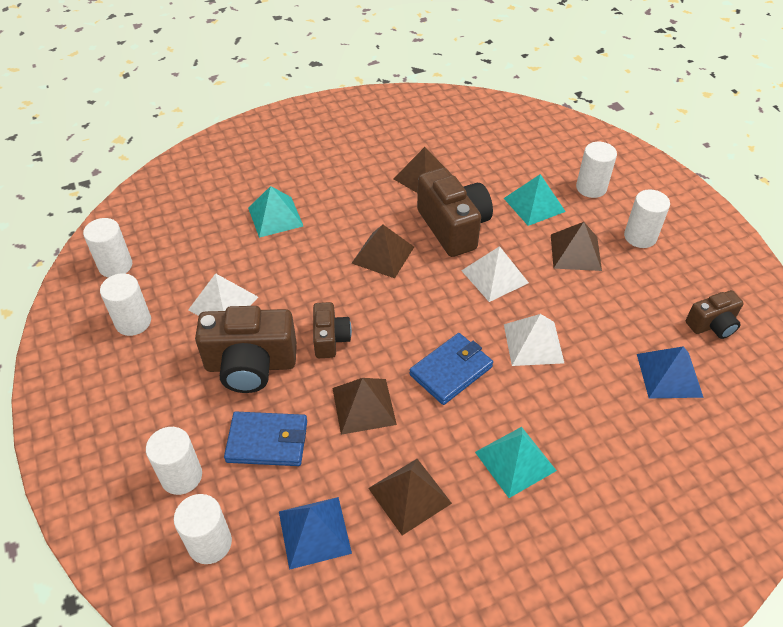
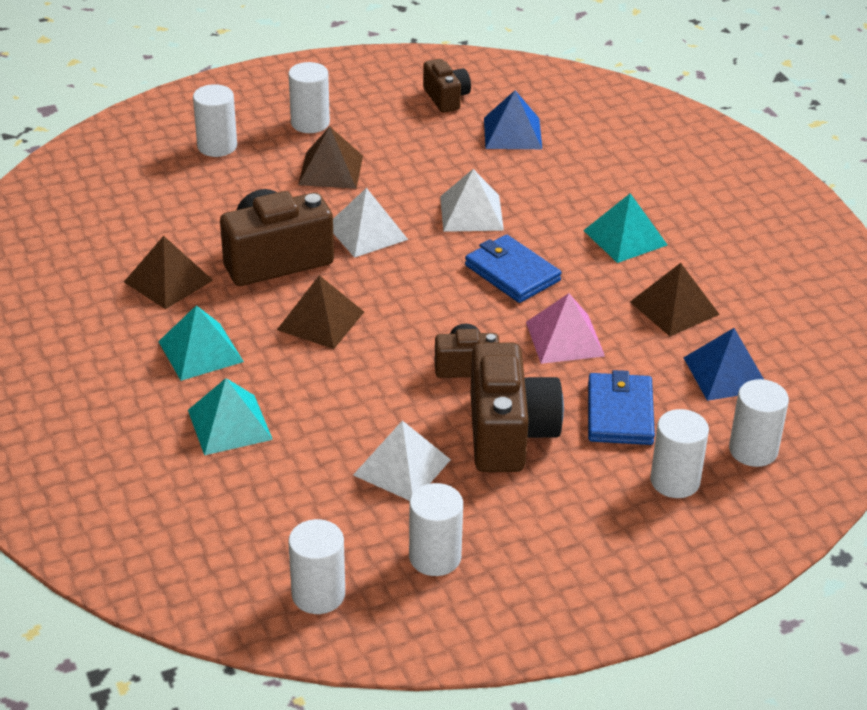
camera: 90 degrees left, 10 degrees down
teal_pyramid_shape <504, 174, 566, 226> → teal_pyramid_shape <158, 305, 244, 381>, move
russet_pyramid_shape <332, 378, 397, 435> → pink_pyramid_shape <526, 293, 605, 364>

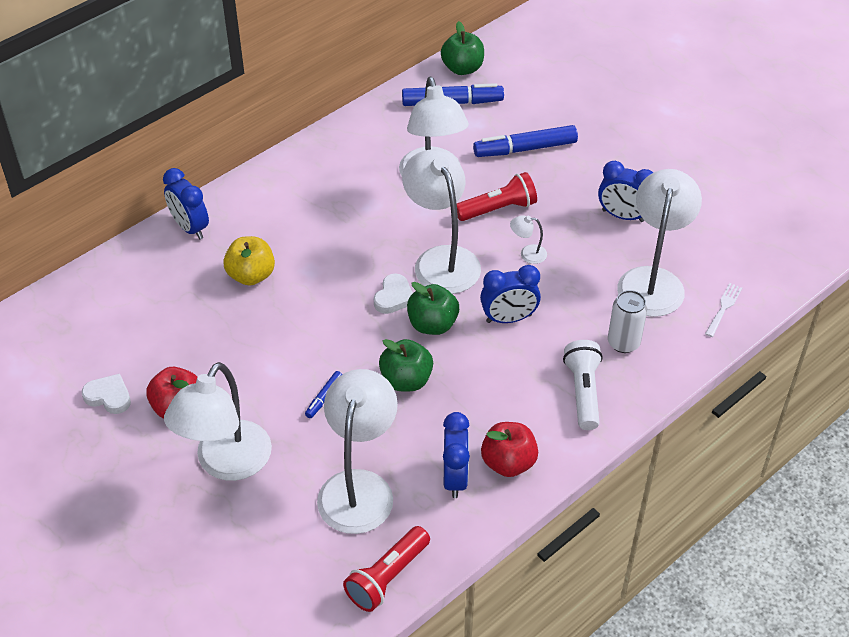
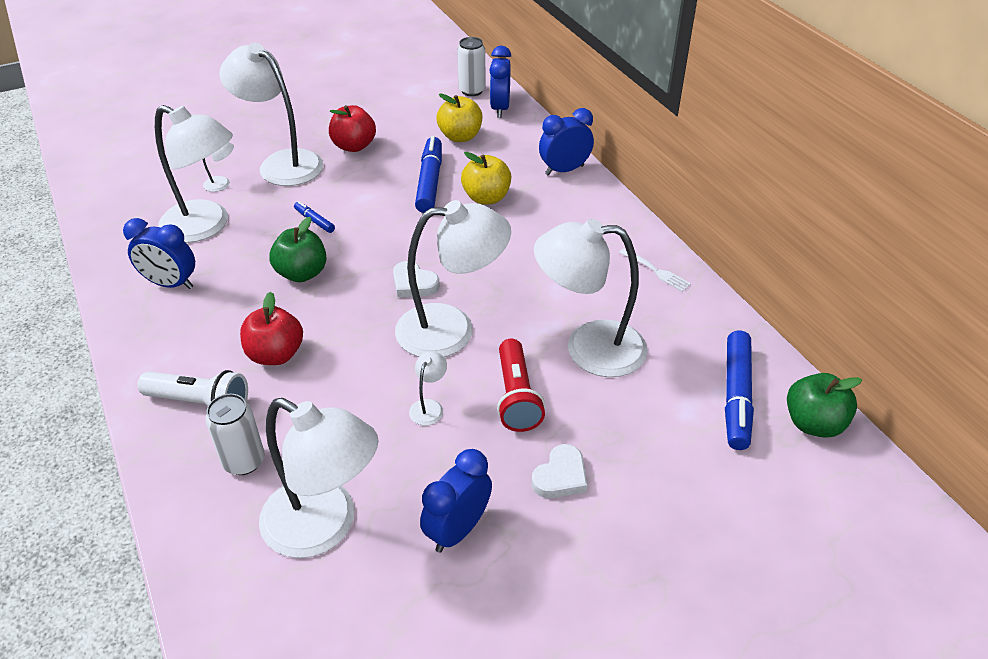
camera: 105 degrees right, 5 degrees down
- → snow-white_desk_lamp <203, 142, 234, 192>
crimson_apple <481, 422, 538, 477> → crimson_apple <240, 292, 303, 365>, move
royal_blue_marker_pen <473, 125, 578, 157> → royal_blue_marker_pen <415, 136, 442, 213>, move
- → bright_yellow_apple <437, 93, 482, 142>
- → snow-white_can <457, 37, 486, 96>
royal_blue_alarm_clock <480, 265, 541, 323> → royal_blue_alarm_clock <490, 46, 511, 118>, move
snow-white_heart <82, 374, 131, 414> → snow-white_heart <532, 444, 587, 498>, move
snow-white_fork <705, 283, 742, 337> → snow-white_fork <619, 249, 691, 292>, move
crimson_torch <343, 526, 430, 612> → -
emerald_apple <407, 282, 459, 335> → -

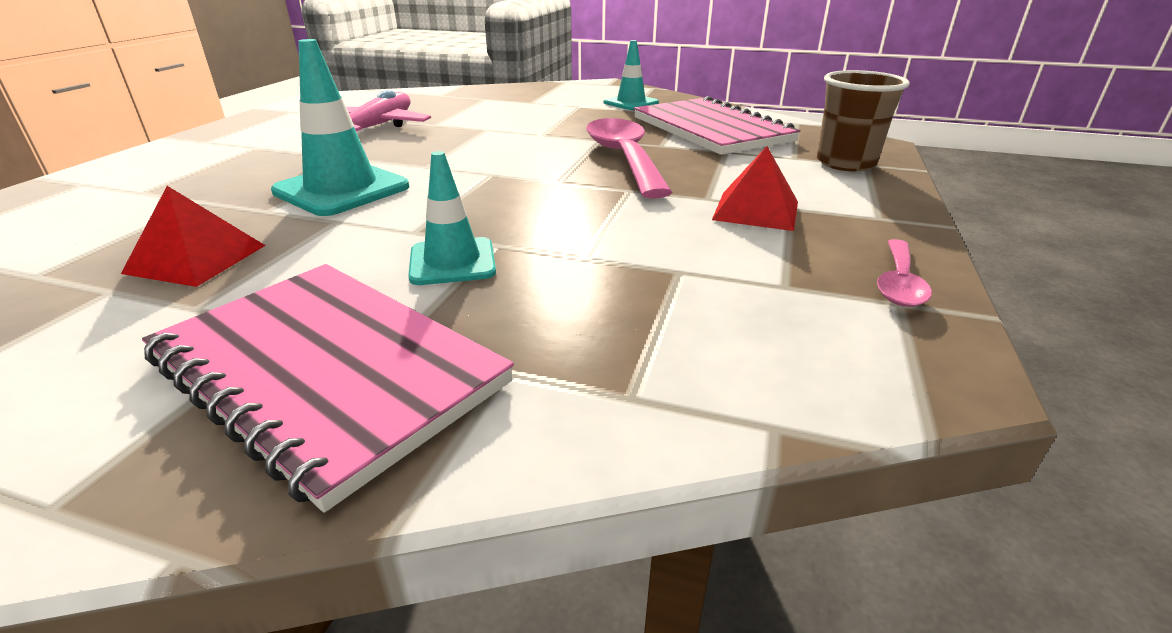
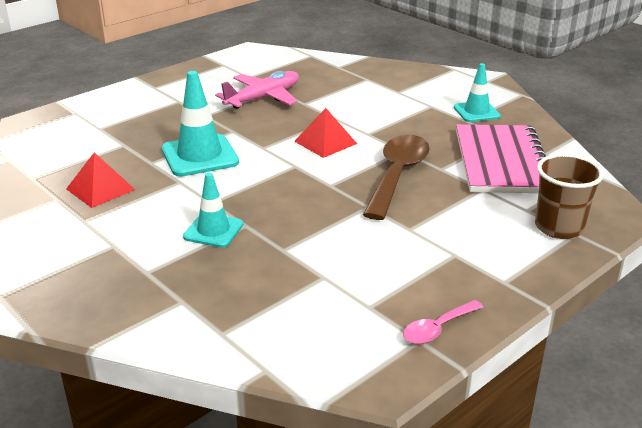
camera: 30 degrees right, 0 degrees up
crimson_pyramid_shape <712, 146, 798, 231> → crimson_pyramid_shape <294, 108, 357, 158>, move
pink_spoon <586, 118, 673, 199> → russet_spoon <363, 135, 430, 220>
pink_notebook <142, 264, 514, 513> → -

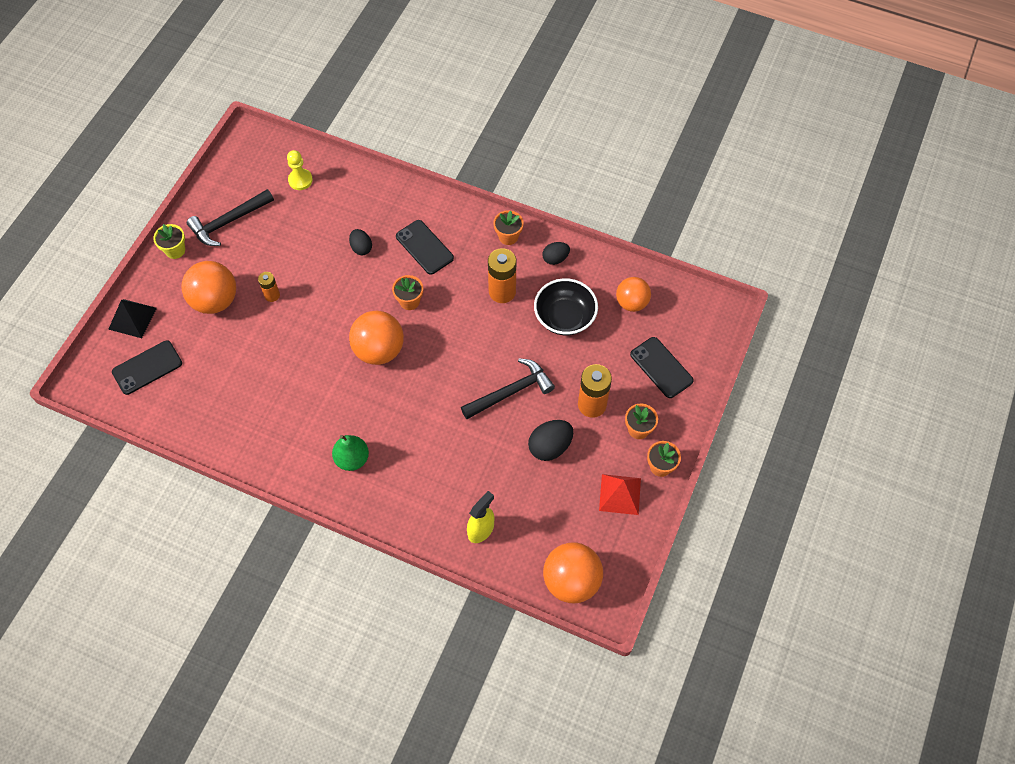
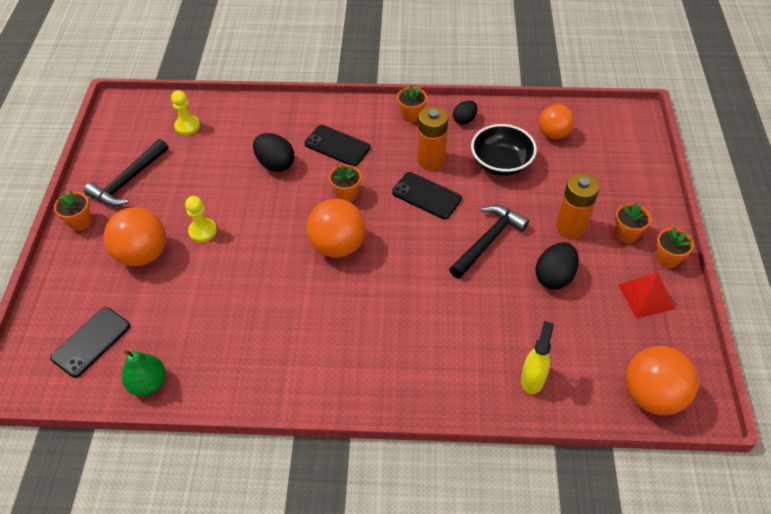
camera: 20 degrees left, 10 degrees down
bright_yellow_plant_pot <153, 224, 185, 259> → orange-coloured_plant_pot <54, 191, 92, 230>
emerald_pear_fruit <332, 435, 369, 471> → emerald_pear_fruit <122, 350, 166, 396>, move
orange-coloured_power_cell <258, 272, 280, 302> → bright_yellow_game_pawn <185, 196, 217, 242>
ebony_toy_egg <349, 229, 372, 255> → ebony_toy_egg <253, 133, 294, 172>, x1.56
ebony_mobile_phone <630, 337, 694, 398> → ebony_mobile_phone <392, 172, 462, 219>, move
ebony_pyramid_shape <108, 299, 157, 338> → -

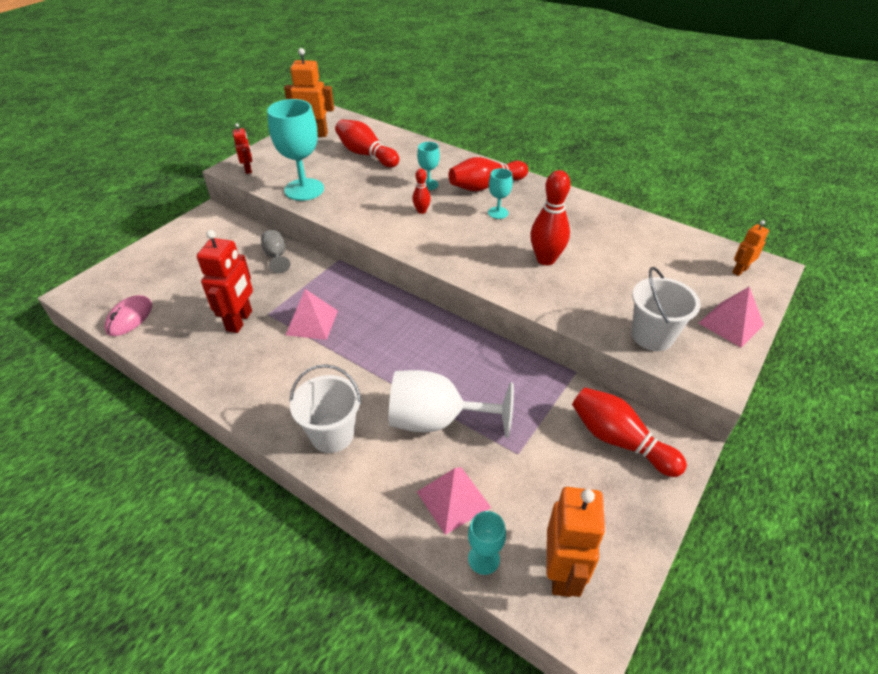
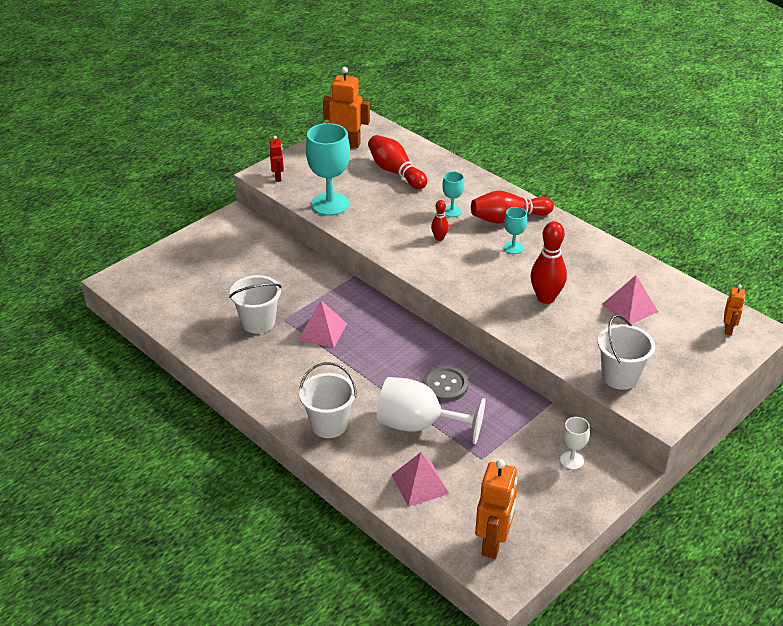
camera: 10 degrees right, 5 degrees down
crimson_robot_figure <197, 230, 253, 333> → snow-white_pail <229, 275, 282, 334>
- → gray_shirt_button <423, 366, 468, 402>
crimson_tenpin <572, 387, 687, 477> → snow-white_chalice <560, 417, 590, 470>
pink_pyramid_shape <698, 287, 764, 348> → pink_pyramid_shape <603, 275, 658, 325>, move
orange-coloured_robot_figure <732, 220, 769, 276> → orange-coloured_robot_figure <724, 284, 745, 335>, 135 degrees clockwise
pink_PC_mouse <104, 295, 152, 336> → -
gray_chalice <261, 230, 291, 273> → -
teal_chalice <468, 511, 506, 575> → -

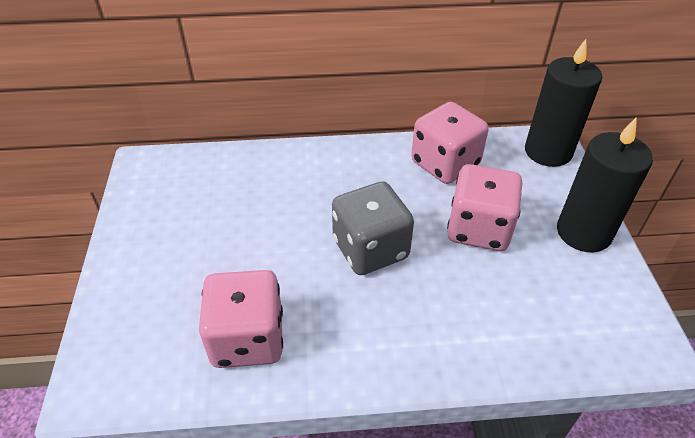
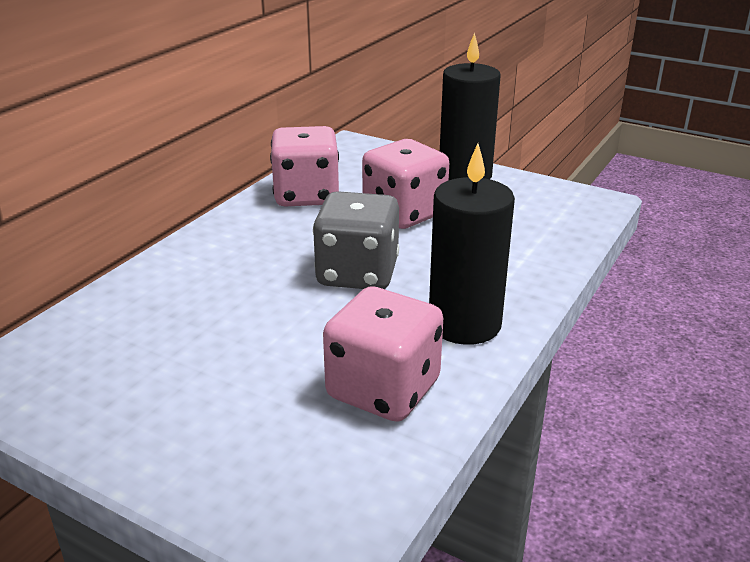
camera: 55 degrees left, 15 degrees down
ebony_pillar_candle <525, 39, 602, 167> → ebony_pillar_candle <429, 144, 515, 345>, move

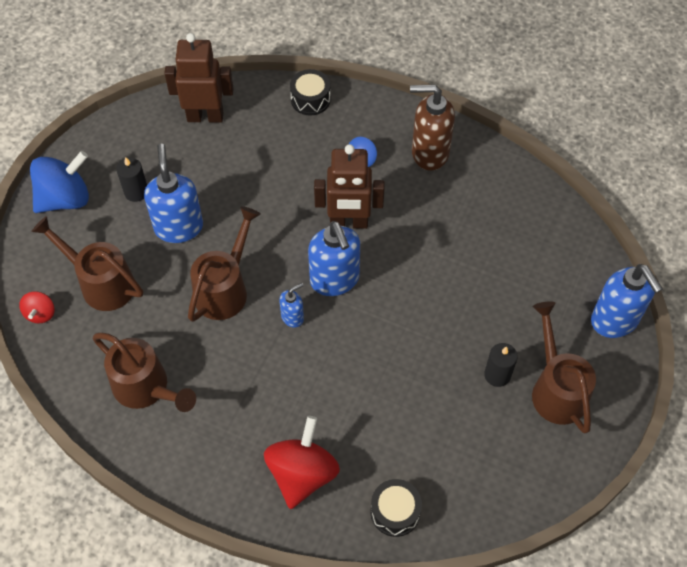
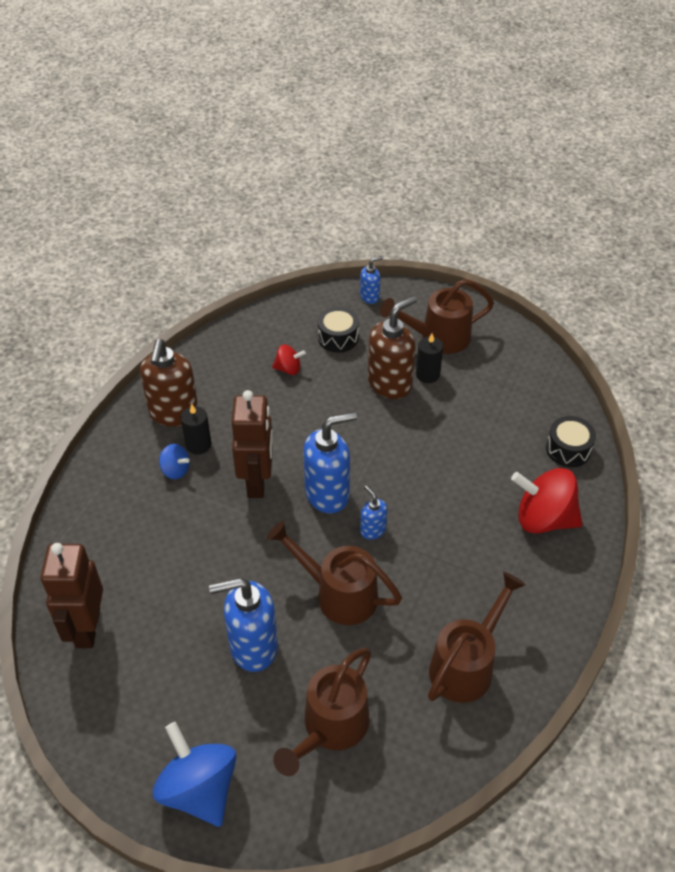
camera: 90 degrees left, 10 degrees down
ebony_pillar_candle <116, 157, 147, 202> → ebony_pillar_candle <181, 404, 211, 455>, move
crimson_whirligig <19, 291, 54, 323> → crimson_whirligig <272, 345, 306, 375>, move
ebony_snare_drum <290, 69, 331, 116> → ebony_snare_drum <318, 307, 359, 352>, move
royal_blue_pump_bottle <591, 264, 663, 338> → royal_blue_pump_bottle <360, 256, 383, 304>, x0.51
- → russet_pump_bottle <368, 296, 417, 399>

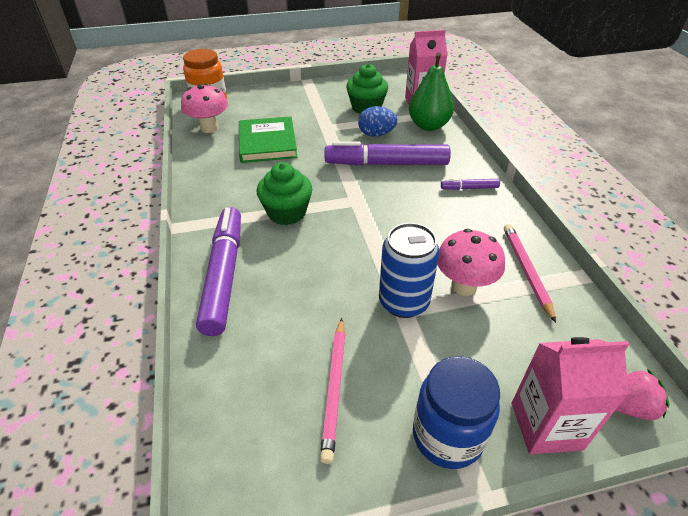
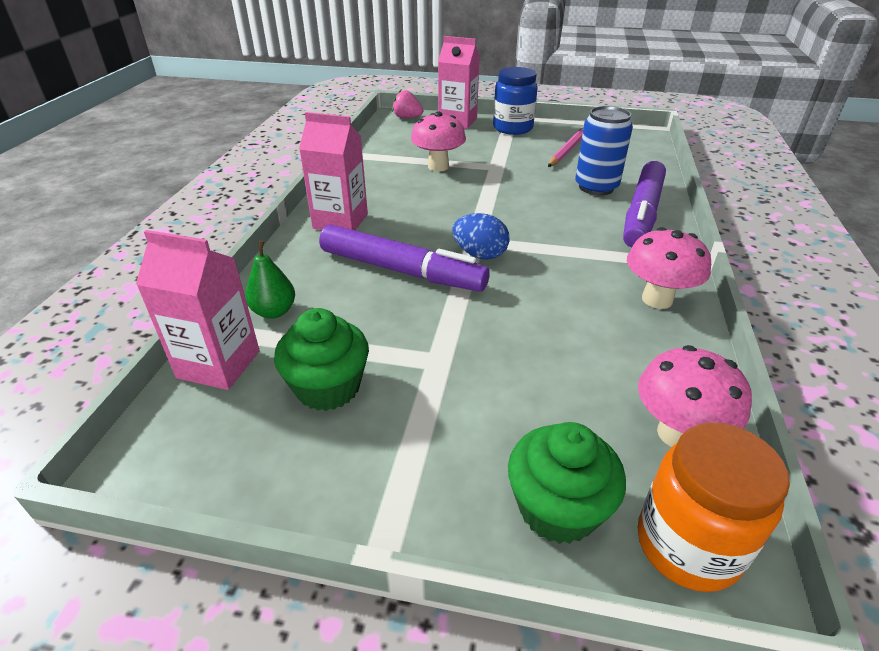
camera: 155 degrees left, 5 degrees down
emerald_pear_fruit <409, 52, 454, 131> → emerald_pear_fruit <245, 240, 295, 319>, x0.61
royal_purple_marker_pen <441, 179, 500, 190> → pink_milk_carton <299, 112, 368, 230>
royal_blue_toy_egg <358, 106, 397, 137> → royal_blue_toy_egg <452, 213, 510, 260>, move
emerald_cupcake <257, 162, 312, 225> → emerald_cupcake <508, 422, 626, 544>, move
royal_blue_can <379, 223, 440, 318> → royal_blue_can <575, 106, 633, 195>, move
- → pink_toadstool <627, 227, 711, 309>
emerald_hardcover <239, 116, 298, 163> → -
pink_wooden_pencil <504, 224, 556, 323> → -

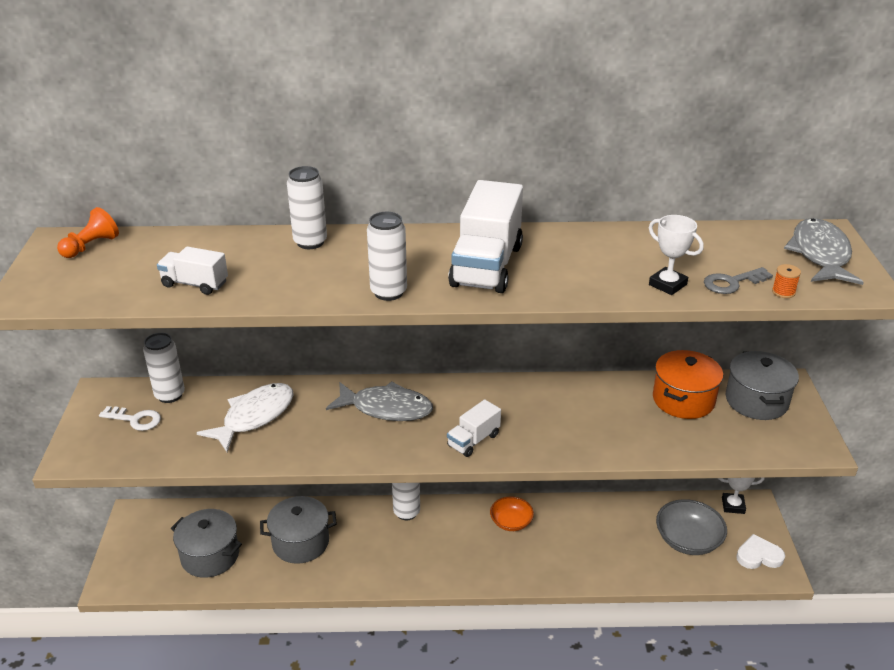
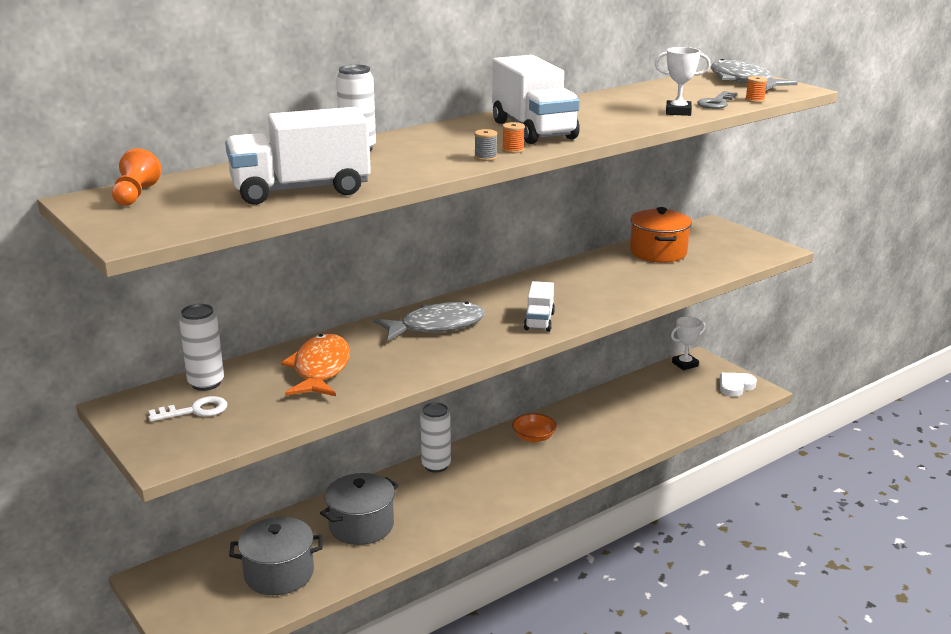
camera: 35 degrees left, 10 degrees down
snow-white_lorry <157, 246, 228, 295> → snow-white_lorry <225, 107, 371, 205>, x1.90
snow-white_toy_fish <197, 383, 294, 452> → orange-coloured_toy_fish <281, 334, 350, 396>
snow-white_can <367, 212, 407, 301> → gray_bobbin <474, 129, 497, 161>
- → orange-coloured_bobbin <502, 122, 525, 153>
gray_bowl <656, 499, 727, 555> → -
gray_stockpot <726, 351, 799, 420> → -

